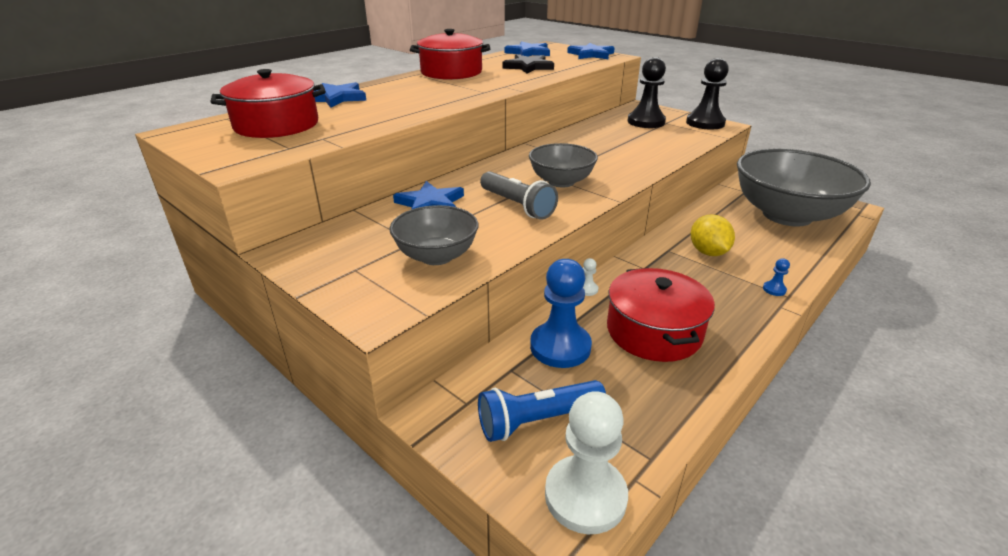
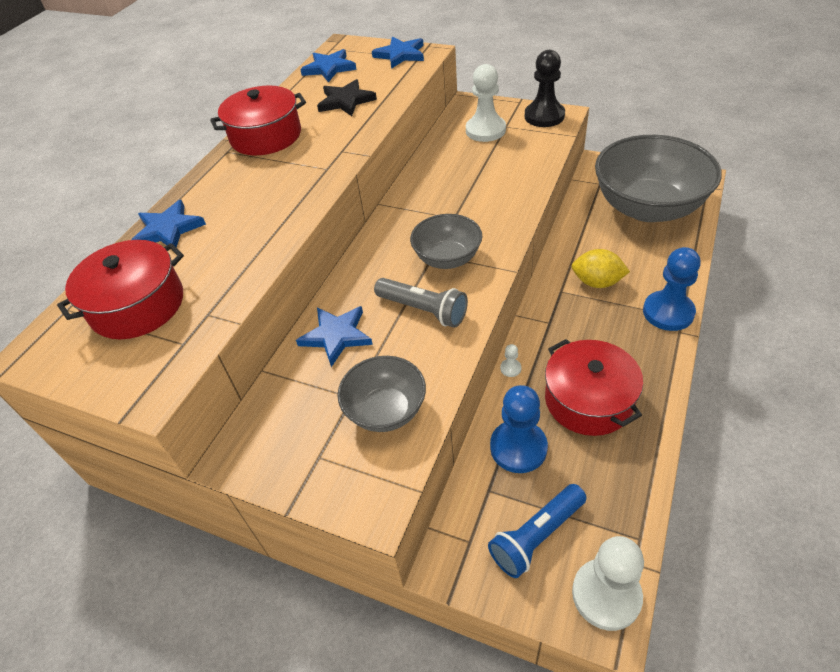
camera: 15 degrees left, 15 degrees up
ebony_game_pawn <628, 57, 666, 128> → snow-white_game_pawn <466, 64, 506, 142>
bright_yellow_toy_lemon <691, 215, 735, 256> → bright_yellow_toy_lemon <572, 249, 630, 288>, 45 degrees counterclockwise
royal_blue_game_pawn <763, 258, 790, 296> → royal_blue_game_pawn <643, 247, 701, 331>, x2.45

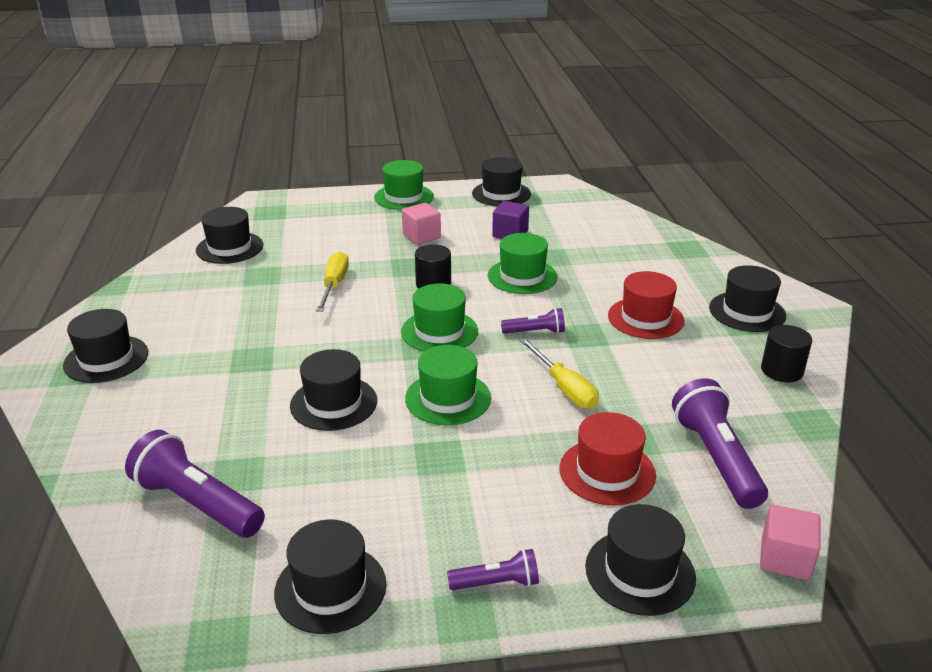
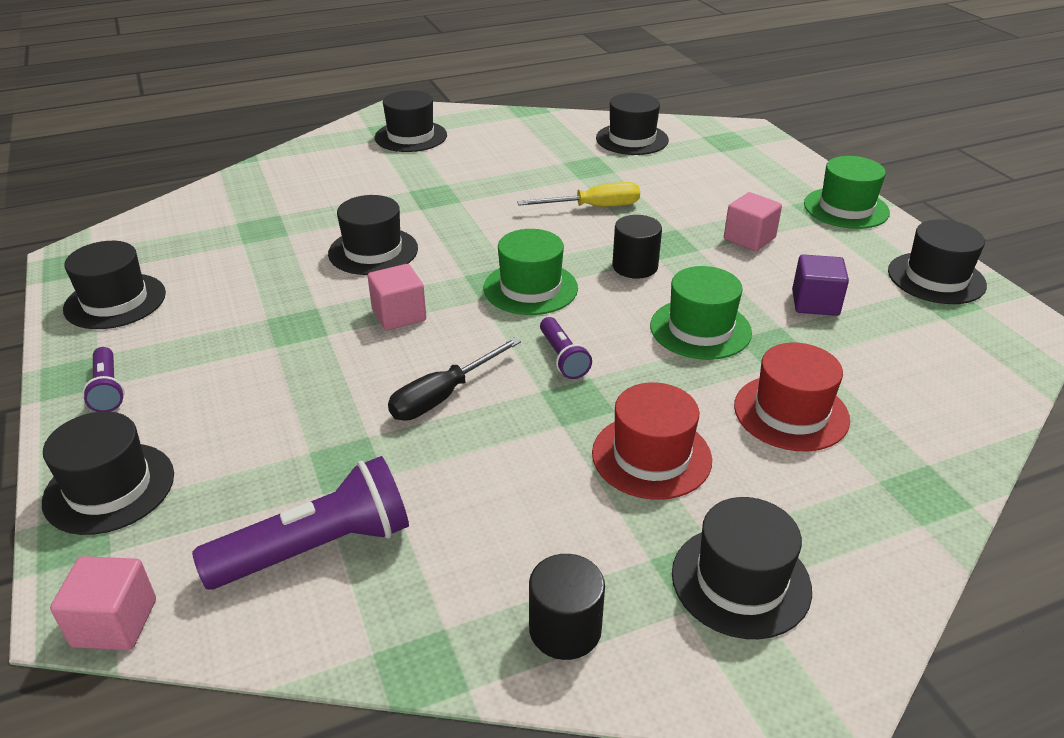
camera: 75 degrees right, 5 degrees up
emerald_tall_hat <405, 345, 491, 425> → pink_block <368, 264, 426, 330>
bright_yellow_flat_screwdriver <520, 338, 599, 409> → ebony_flat_screwdriver <388, 337, 521, 421>
crimson_tall_hat <560, 412, 656, 506> → crimson_tall_hat <734, 343, 850, 451>, move
royal_purple_torch <125, 430, 265, 538> → -

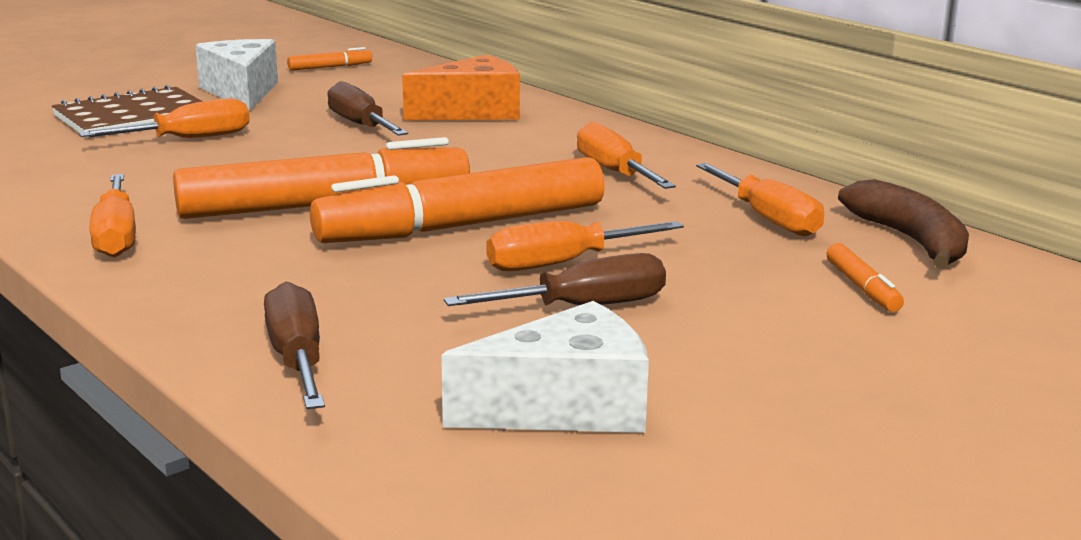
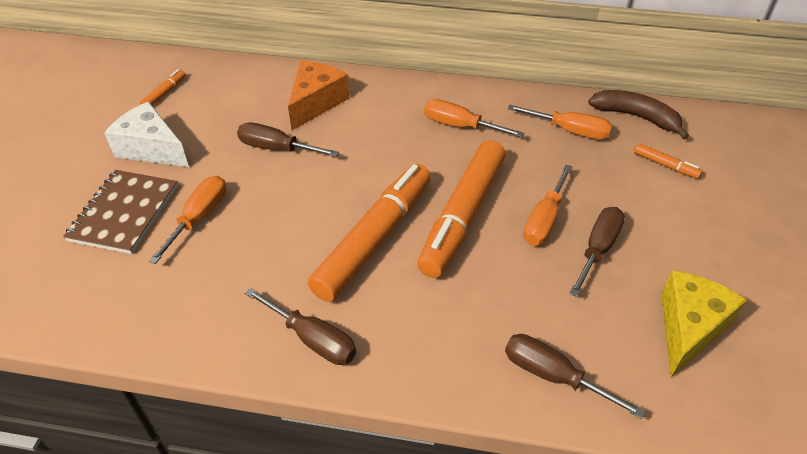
camera: 40 degrees left, 25 degrees up
orange-coloured_flat_screwdriver <90, 174, 136, 258> → russet_flat_screwdriver <245, 288, 356, 365>
snow-white_piece_of_cheese <441, 301, 649, 433> → bright_yellow_piece_of_cheese <661, 270, 747, 377>

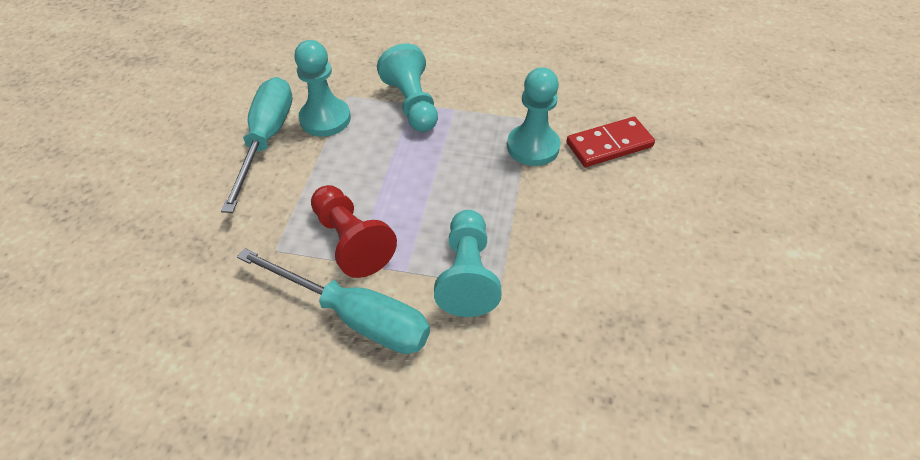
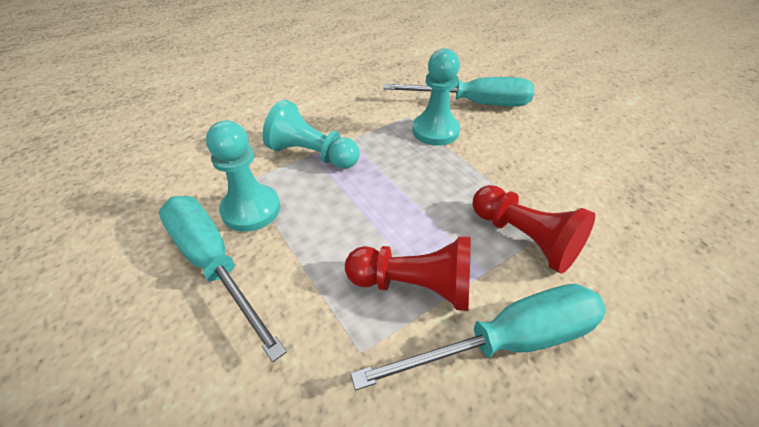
camera: 45 degrees left, 5 degrees down
crimson_domino <566, 117, 655, 167> → teal_flat_screwdriver <384, 77, 534, 106>
teal_game_pawn <434, 210, 501, 317> → crimson_game_pawn <472, 185, 595, 274>

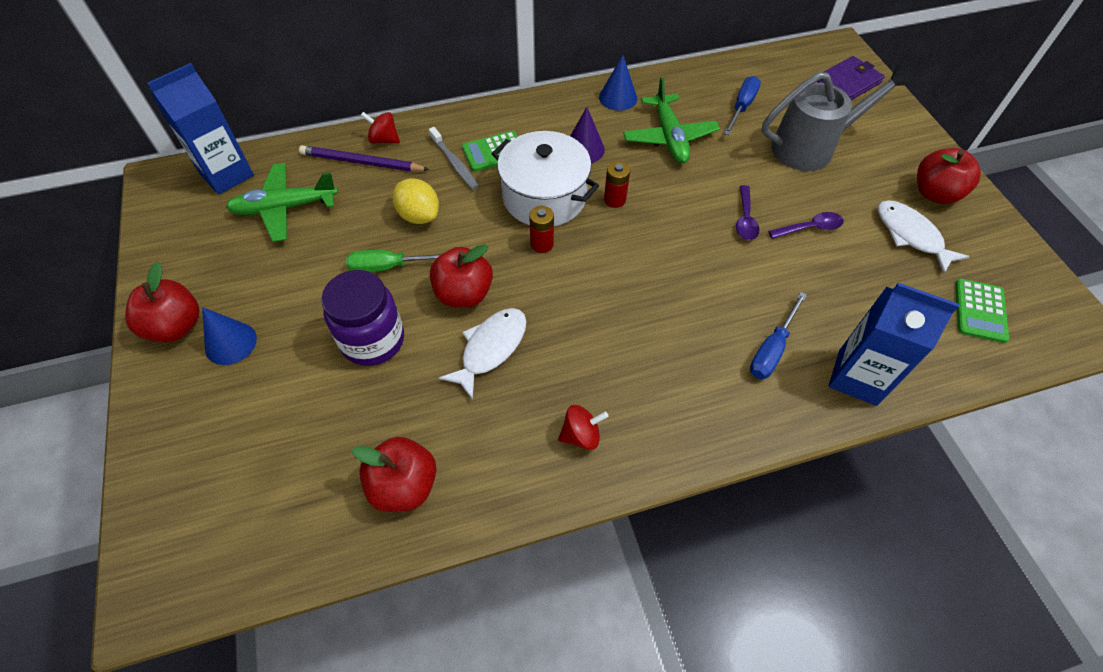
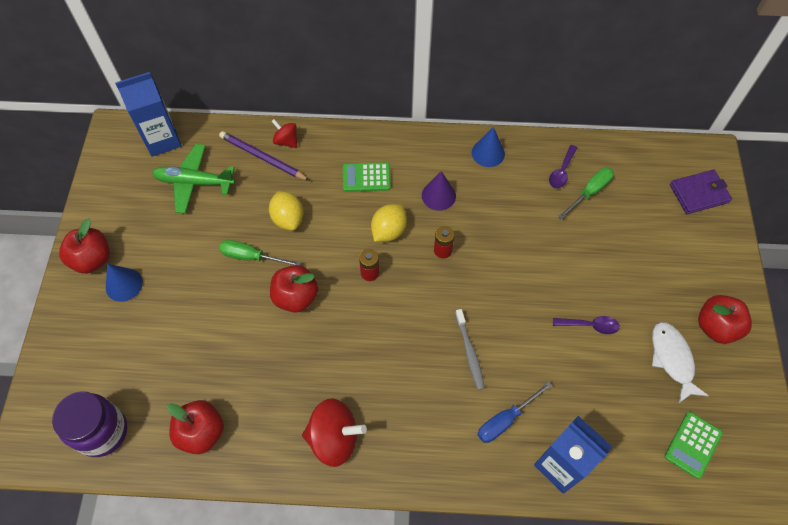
camera: 20 degrees right, 5 degrees up
royal_purple_jar <321, 270, 404, 366> → royal_purple_jar <52, 391, 127, 457>, move
crimson_whirligig <558, 405, 609, 450> → crimson_whirligig <302, 398, 367, 467>, x1.79
snow-white_stockpot <491, 131, 599, 226> → bright_yellow_toy_lemon <371, 204, 407, 242>
gray_dental_brush <429, 127, 479, 190> → gray_dental_brush <455, 309, 485, 390>, move
royal_purple_spoon <736, 185, 759, 240> → royal_purple_spoon <549, 145, 577, 188>, move
royal_blue_flat_screwdriver <724, 76, 761, 135> → emerald_flat_screwdriver <558, 167, 614, 220>
snow-white_toy_fish <439, 308, 527, 400> → -
emerald_plane <623, 77, 720, 163> → -
gray_watering_pot <762, 64, 912, 171> → -

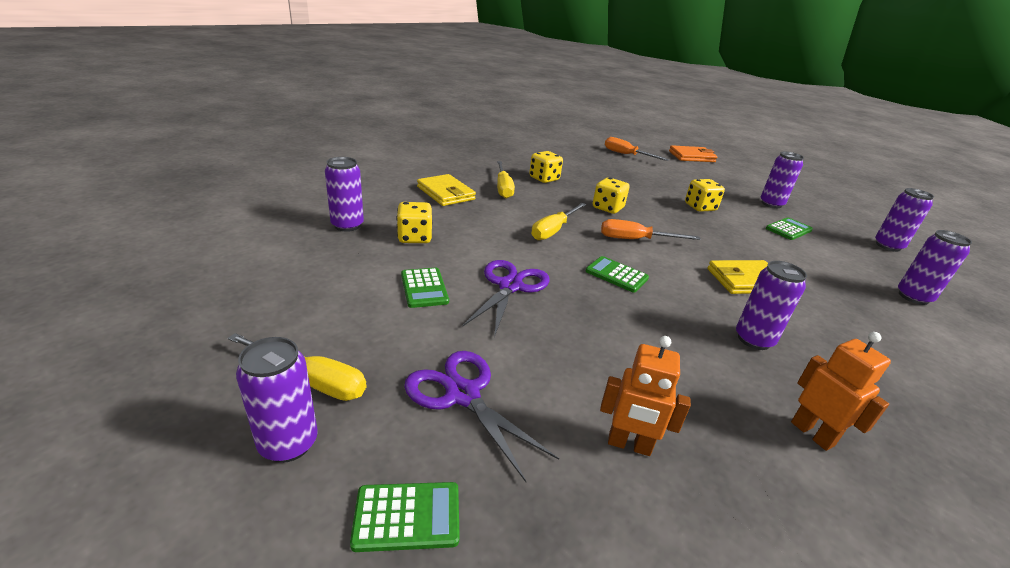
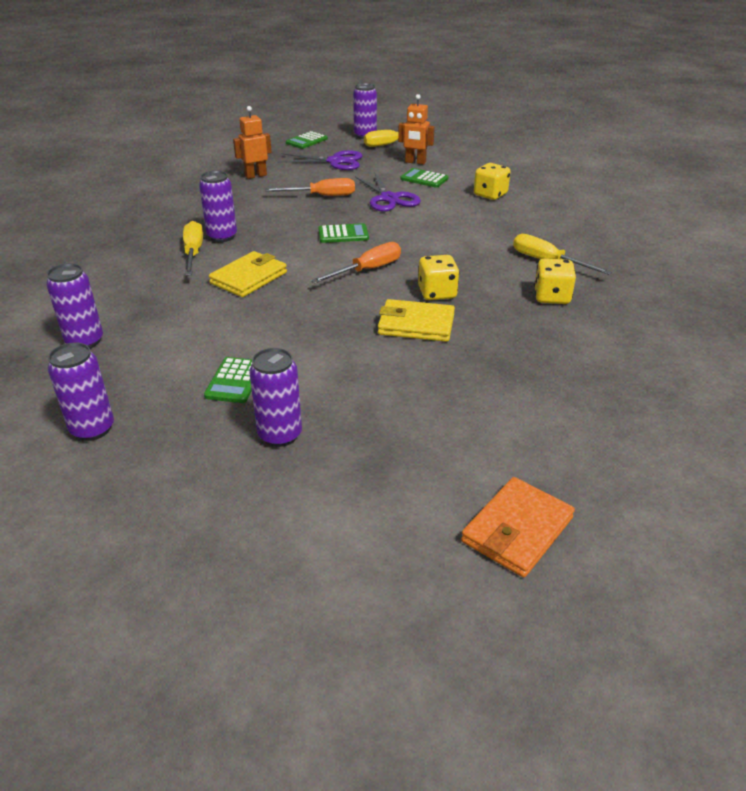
camera: 140 degrees right, 5 degrees up
bright_yellow_flat_screwdriver <531, 203, 586, 240> → bright_yellow_flat_screwdriver <183, 221, 203, 276>, move
orange-coloured_flat_screwdriver <605, 137, 669, 161> → orange-coloured_flat_screwdriver <265, 178, 355, 196>, move
bright_yellow_wallet <417, 174, 476, 206> → bright_yellow_wallet <378, 299, 455, 342>, move
orange-coloured_robot_figure <791, 332, 891, 451> → orange-coloured_robot_figure <398, 94, 435, 165>, move
royal_purple_can <325, 157, 364, 232> → -
bright_yellow_dice <685, 179, 725, 212> → -

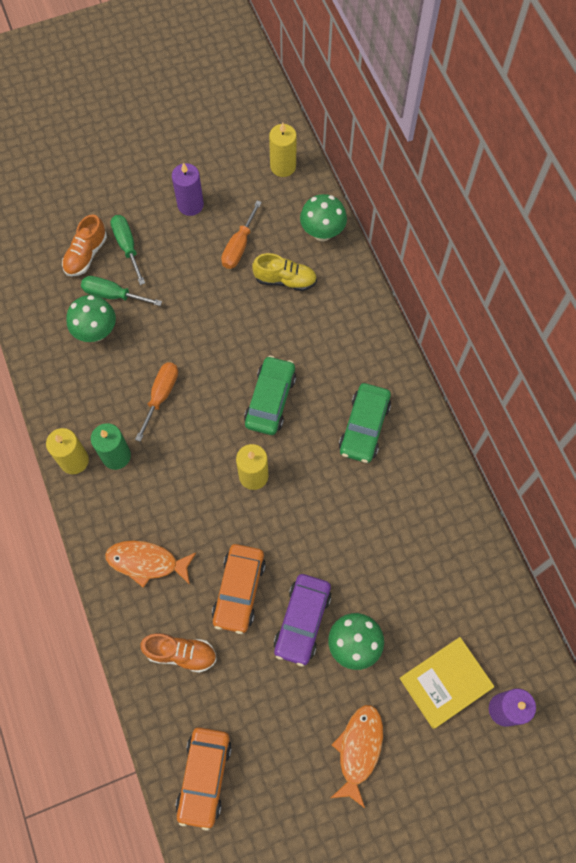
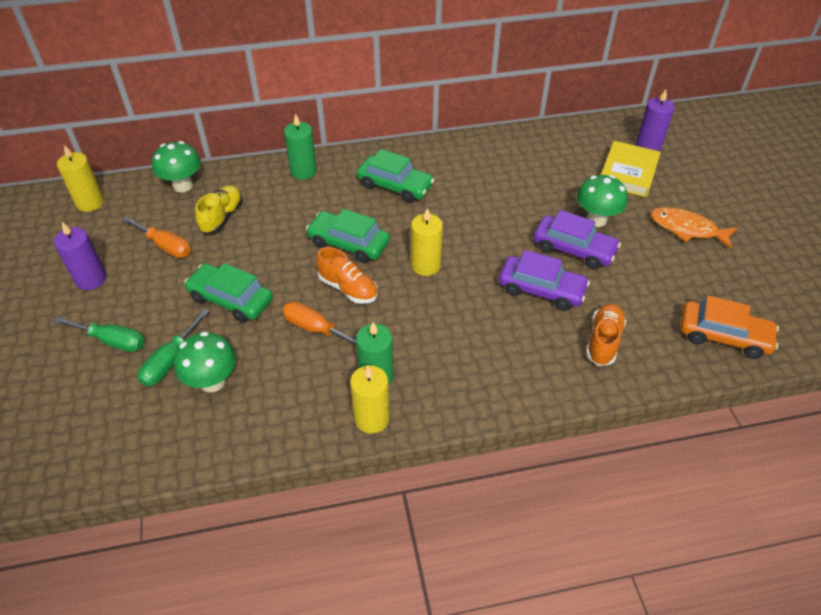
camera: 80 degrees left, 20 degrees down
emerald_flat_screwdriver <110, 215, 145, 285> → emerald_flat_screwdriver <53, 317, 145, 352>, 150 degrees counterclockwise
- → emerald_automobile <184, 263, 273, 323>
- → emerald_pillar_candle <284, 113, 317, 180>
orange-coloured_shoe <62, 214, 107, 277> → orange-coloured_shoe <316, 247, 378, 304>, move
orange-coloured_automobile <212, 544, 266, 634> → royal_purple_automobile <499, 250, 590, 311>
bright_yellow_hardcover <399, 637, 494, 729> → bright_yellow_hardcover <601, 141, 661, 197>, 45 degrees clockwise
orange-coloured_toy_fish <105, 540, 196, 588> → -

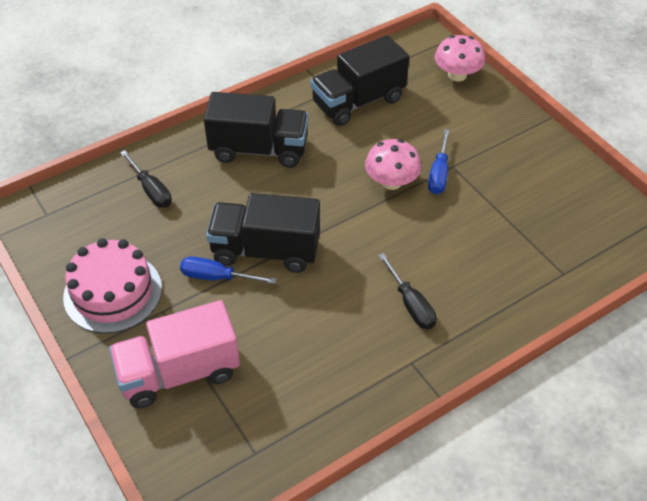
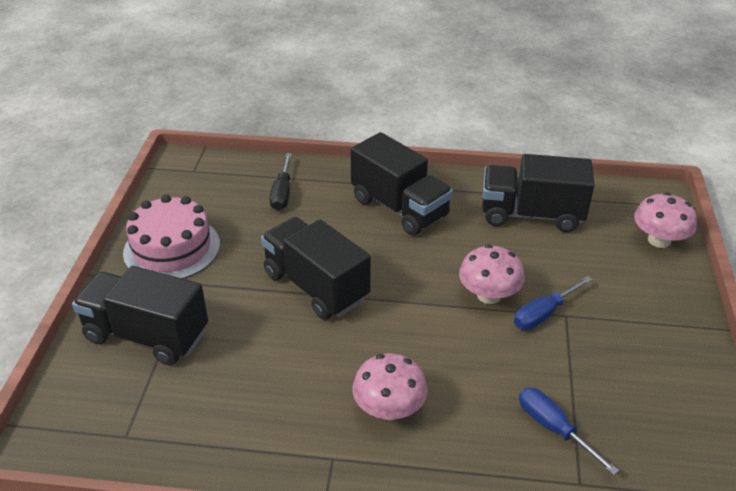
camera: 40 degrees right, 10 degrees down
pink_lorry <109, 300, 240, 408> → ebony_lorry <72, 266, 208, 365>
ebony_flat_screwdriver <378, 253, 436, 329> → pink_toadstool <352, 353, 428, 420>
royal_blue_flat_screwdriver <180, 256, 277, 284> → royal_blue_flat_screwdriver <519, 387, 619, 475>, move

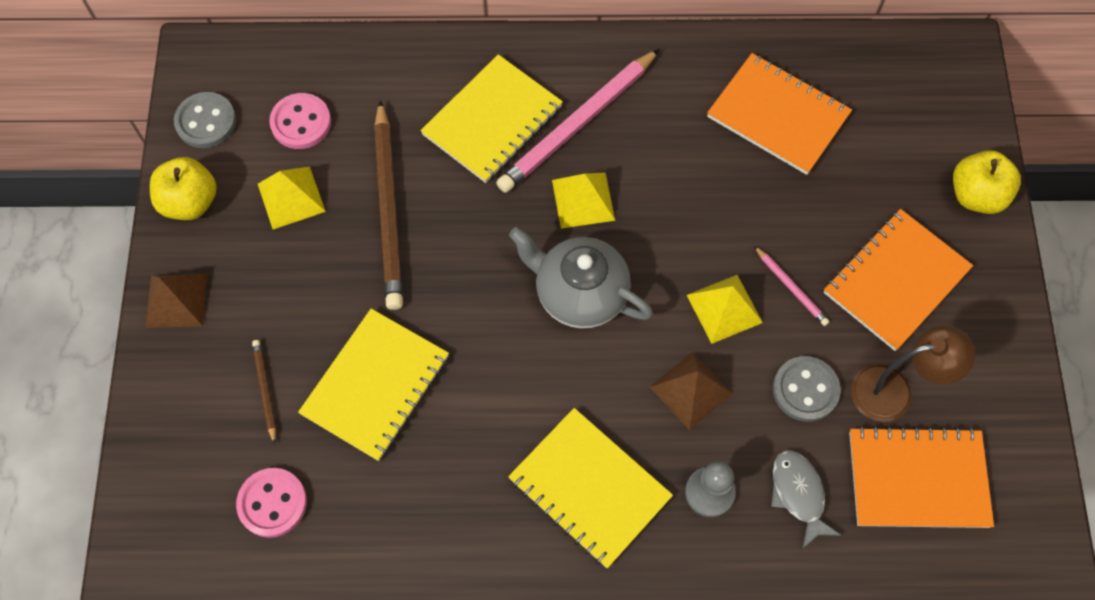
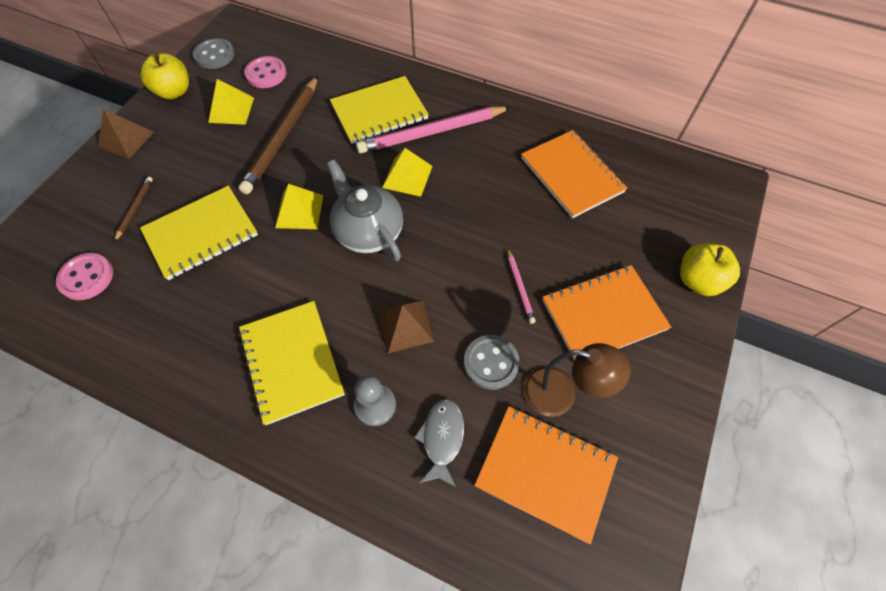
camera: 25 degrees right, 5 degrees down
bright_yellow_pyramid_shape <687, 275, 763, 344> → bright_yellow_pyramid_shape <275, 184, 323, 229>, move

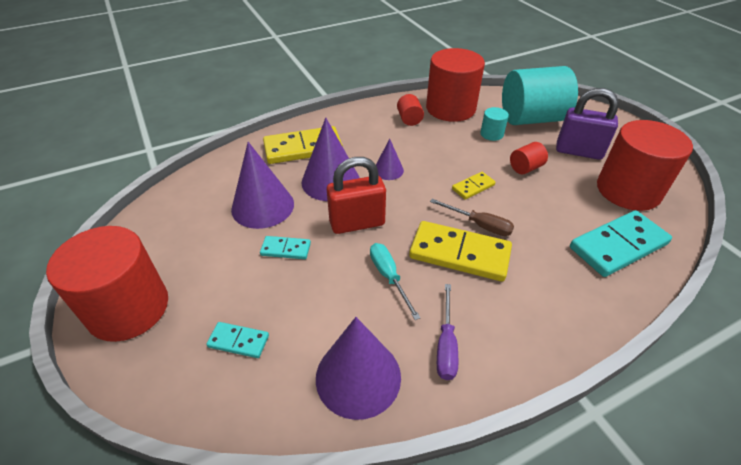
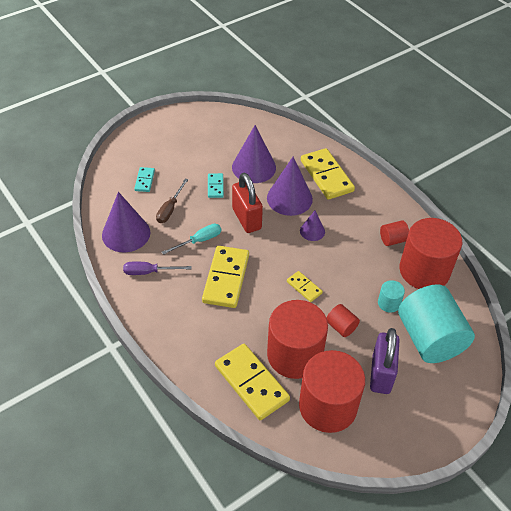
camera: 80 degrees right, 5 degrees up
russet_flat_screwdriver <430, 199, 514, 236> → russet_flat_screwdriver <156, 178, 188, 223>, move
teal_domino <570, 210, 672, 277> → bright_yellow_domino <215, 344, 290, 420>
crimson_cylinder <46, 226, 168, 342> → crimson_cylinder <267, 300, 328, 379>, move

